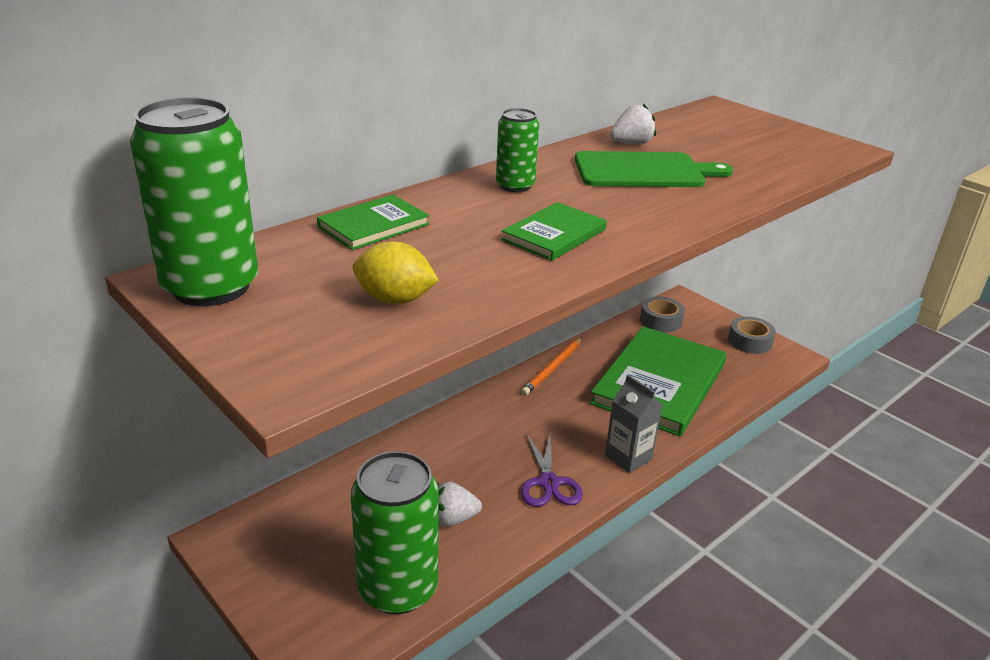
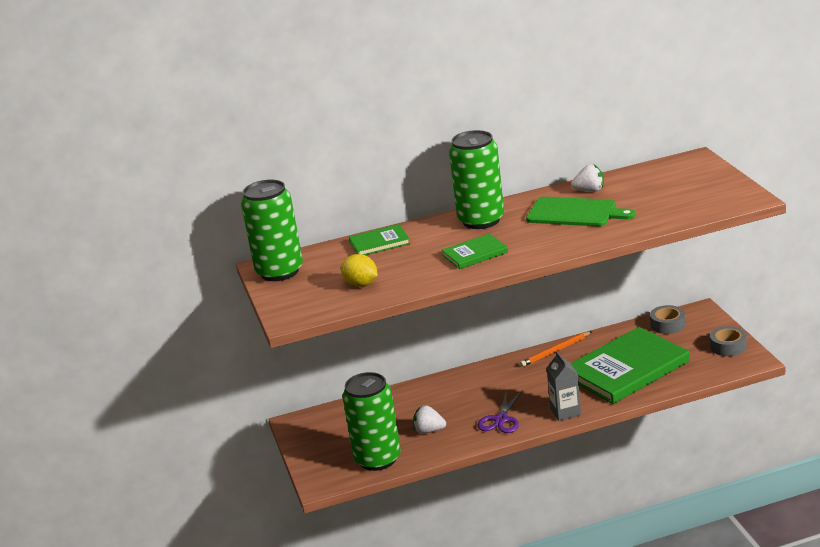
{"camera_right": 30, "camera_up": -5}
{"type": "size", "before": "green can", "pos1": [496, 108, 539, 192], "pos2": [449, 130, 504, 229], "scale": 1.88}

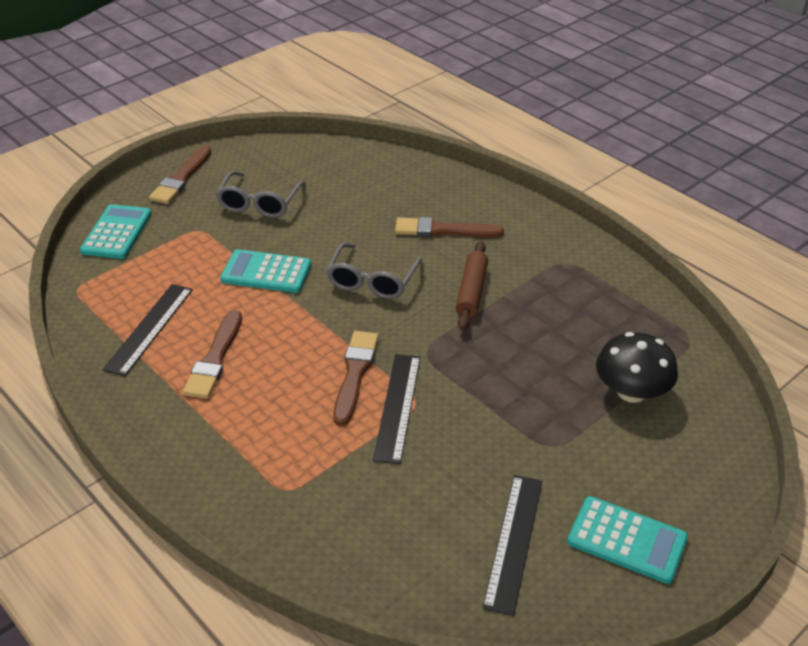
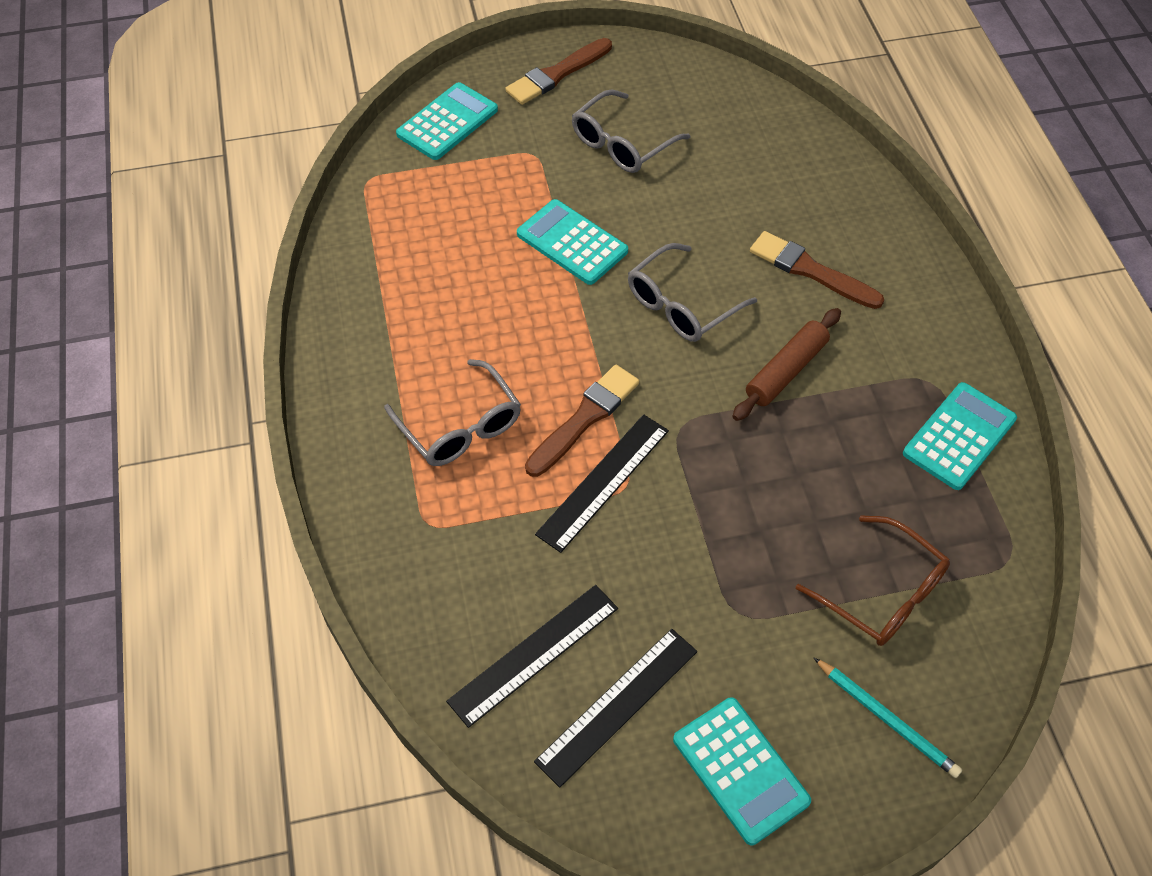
{"camera_right": 30, "camera_up": 15}
{"type": "appeared", "after": "grey glasses", "pos2": [384, 359, 521, 466]}
{"type": "relocated", "before": "black ruler", "pos1": [103, 284, 193, 376], "pos2": [446, 585, 618, 728]}
{"type": "exchanged", "before": "black mushroom", "after": "brown glasses", "pos1": [596, 332, 678, 403], "pos2": [796, 515, 950, 646]}
{"type": "appeared", "after": "turquoise pencil", "pos2": [814, 658, 962, 778]}
{"type": "appeared", "after": "turquoise calculator", "pos2": [903, 382, 1017, 490]}
{"type": "missing", "before": "brown brush", "pos1": [183, 310, 242, 399]}

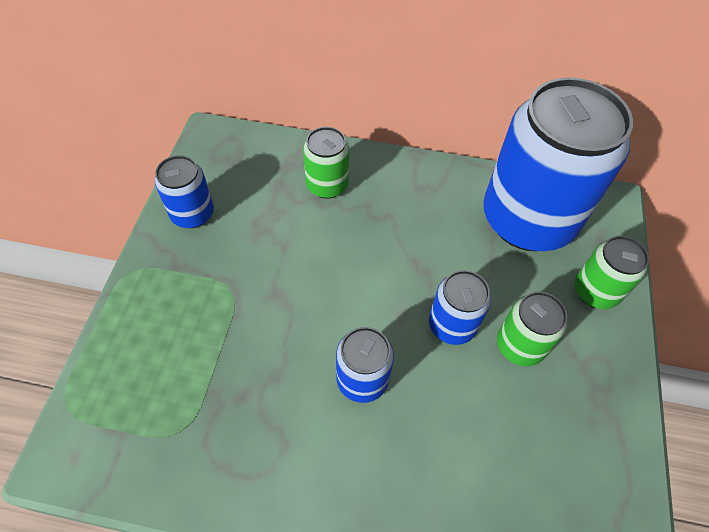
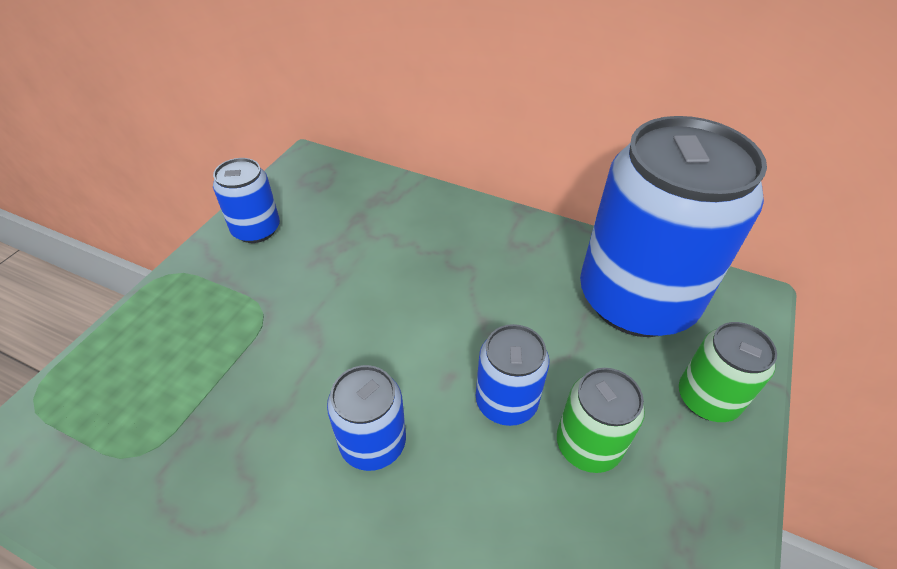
{"camera_right": 15, "camera_up": -10}
{"type": "missing", "before": "green can", "pos1": [303, 127, 349, 199]}

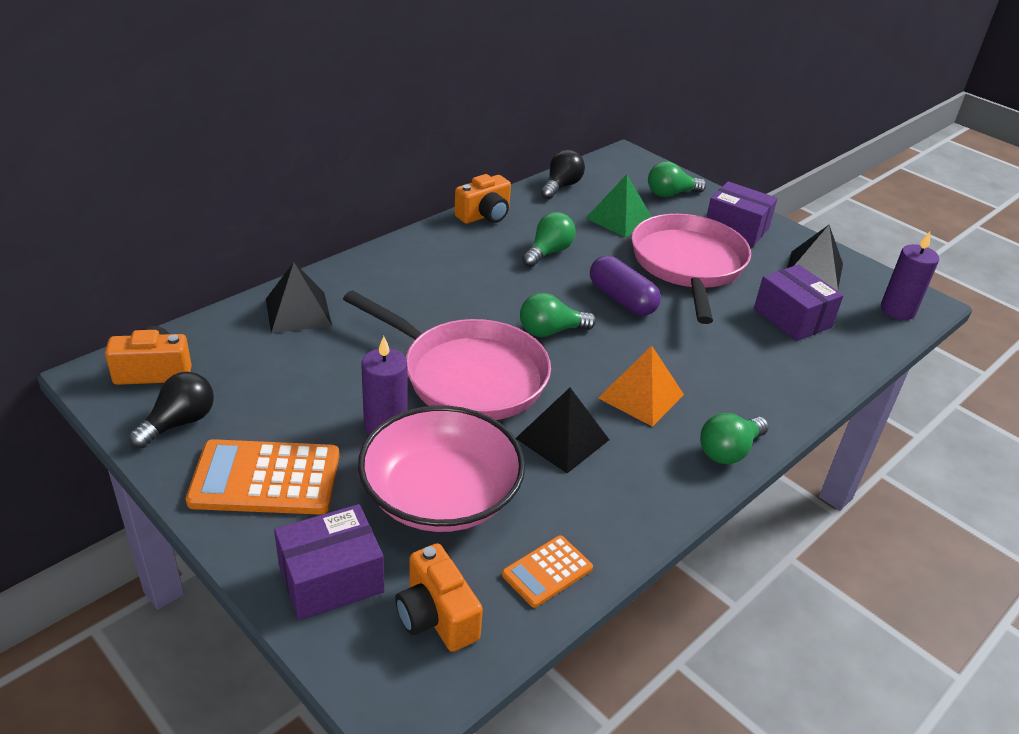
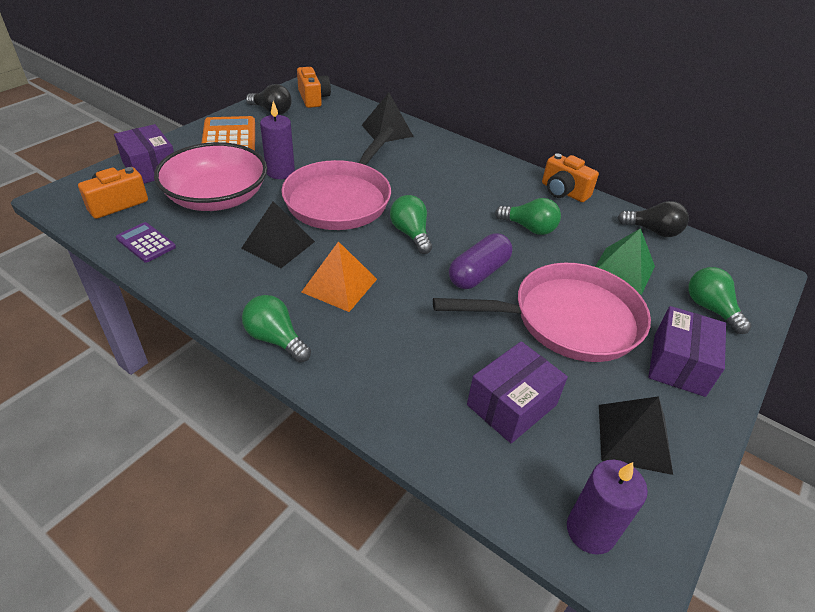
{"camera_right": 80, "camera_up": 5}
{"type": "colour", "before": "orange calculator", "after": "purple calculator", "pos1": [502, 535, 593, 608], "pos2": [116, 222, 176, 263]}

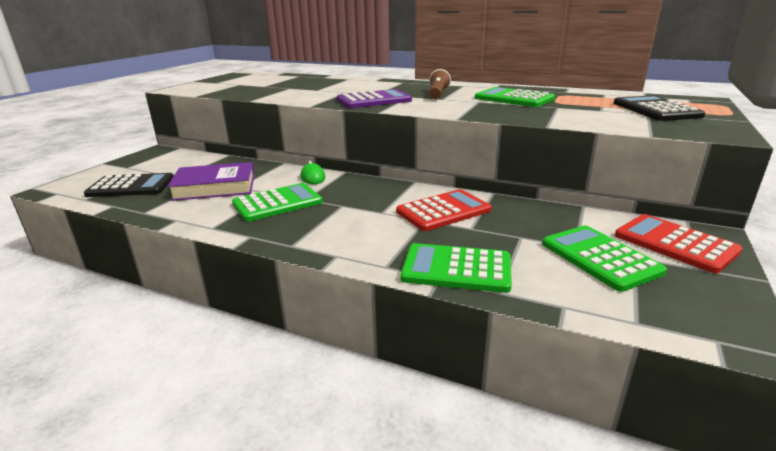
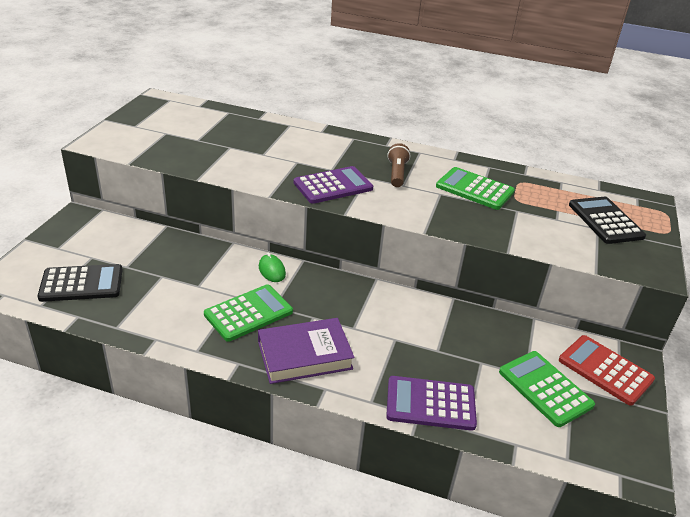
{"camera_right": -10, "camera_up": 10}
{"type": "relocated", "before": "purple book", "pos1": [167, 162, 255, 201], "pos2": [258, 318, 355, 384]}
{"type": "colour", "before": "green calculator", "after": "purple calculator", "pos1": [401, 243, 512, 293], "pos2": [386, 376, 477, 431]}
{"type": "missing", "before": "red calculator", "pos1": [396, 189, 492, 231]}

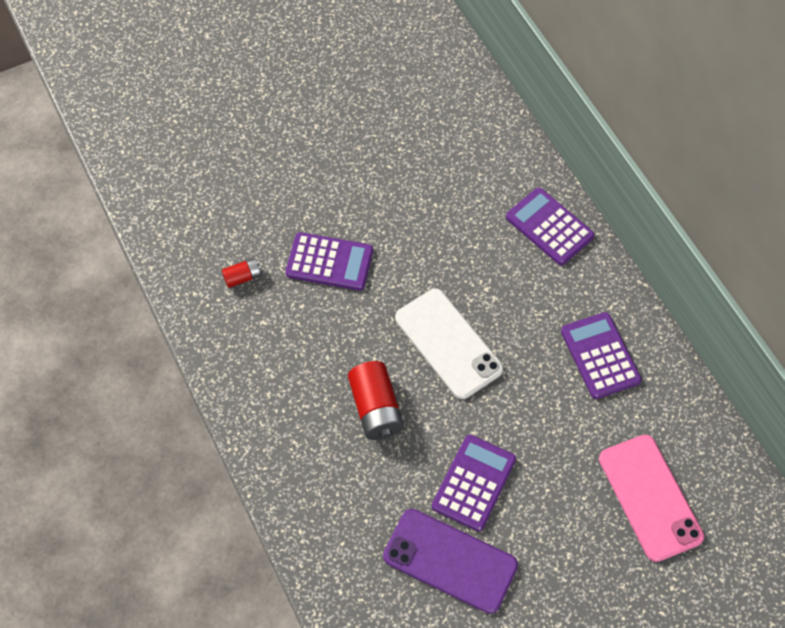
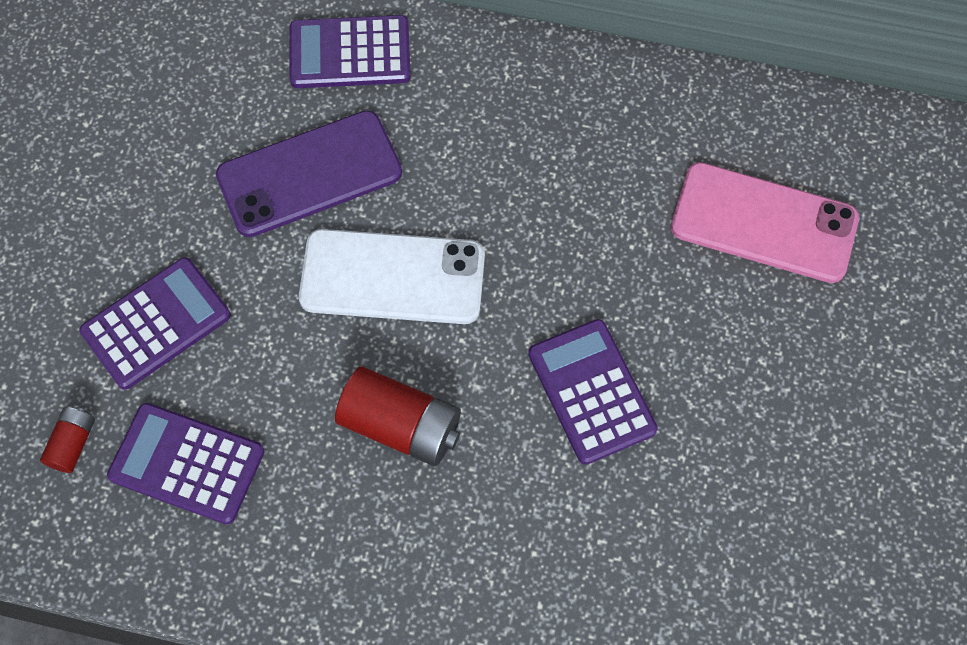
{"camera_right": -50, "camera_up": 5}
{"type": "relocated", "before": "purple calculator", "pos1": [561, 312, 642, 399], "pos2": [107, 403, 265, 525]}
{"type": "relocated", "before": "purple phone", "pos1": [383, 509, 518, 614], "pos2": [216, 111, 402, 237]}

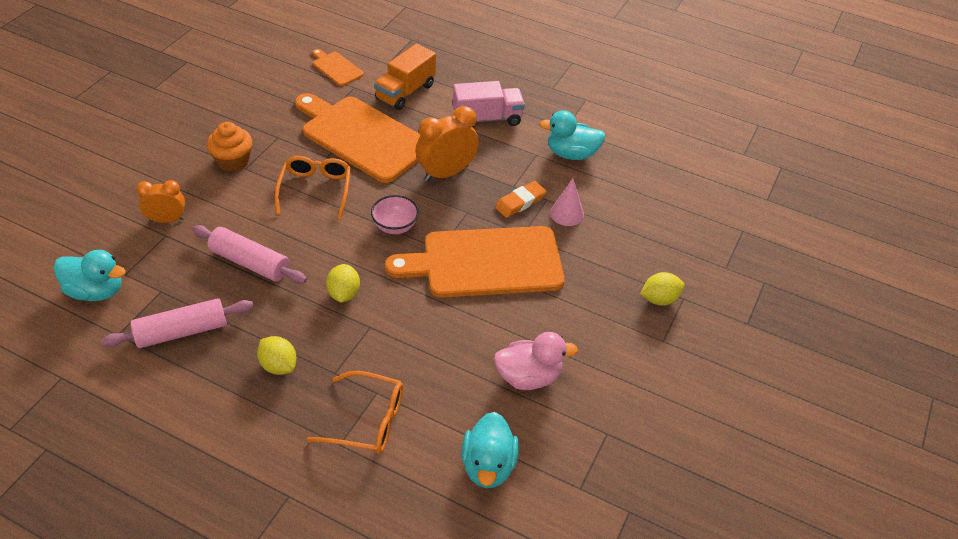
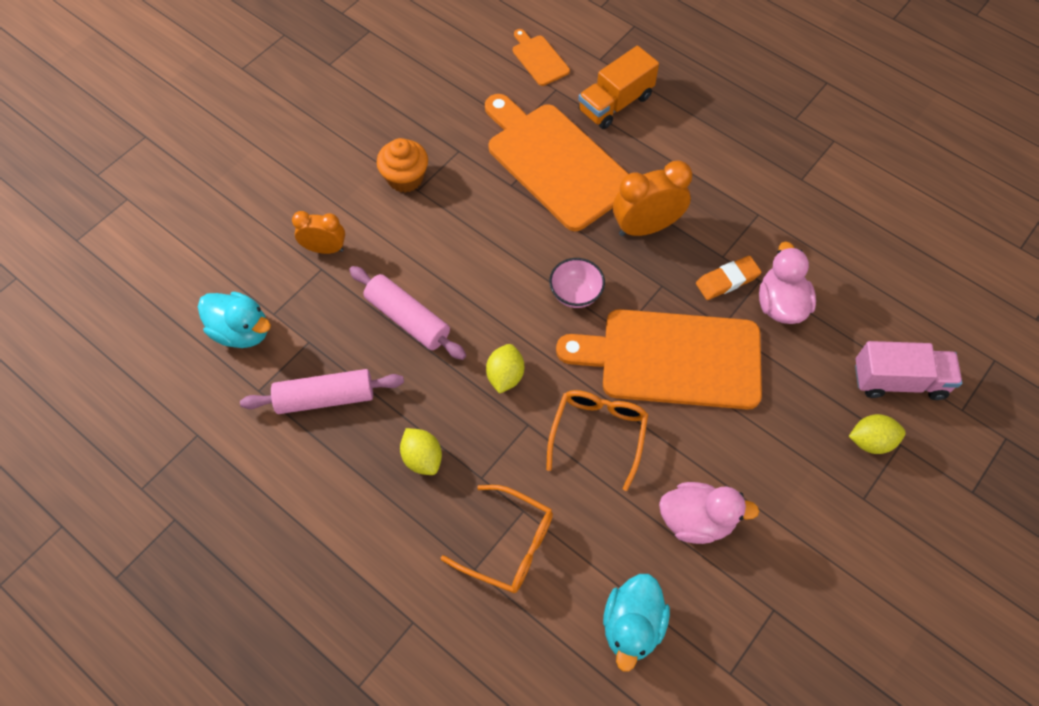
{"camera_right": 15, "camera_up": 15}
{"type": "relocated", "before": "orange glasses", "pos1": [275, 156, 351, 220], "pos2": [546, 390, 648, 491]}
{"type": "exchanged", "before": "pink cone", "after": "pink duck", "pos1": [550, 178, 584, 226], "pos2": [759, 242, 816, 324]}
{"type": "relocated", "before": "pink truck", "pos1": [453, 81, 525, 128], "pos2": [855, 341, 962, 400]}
{"type": "missing", "before": "turquoise duck", "pos1": [539, 110, 606, 160]}

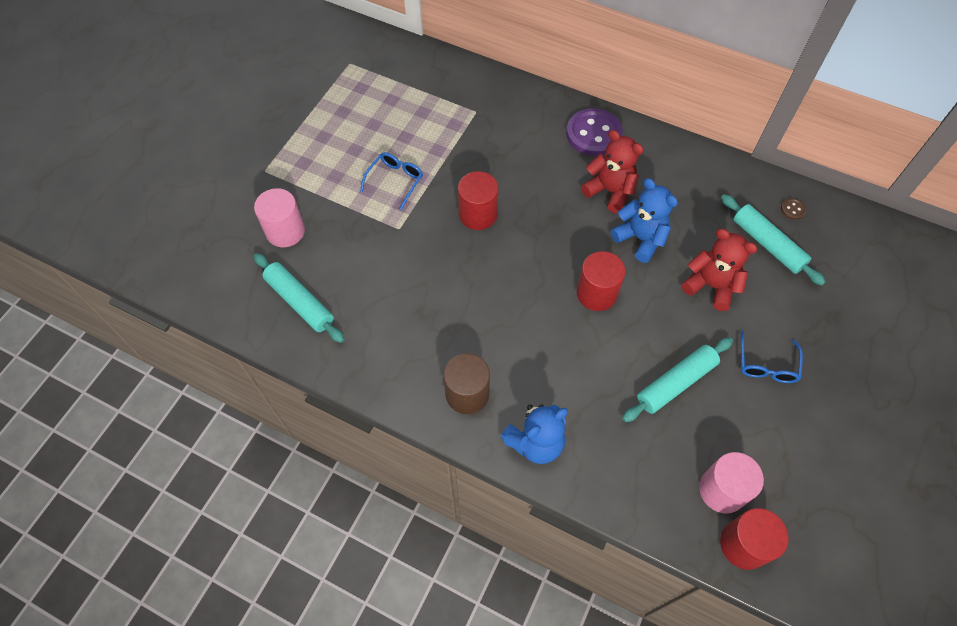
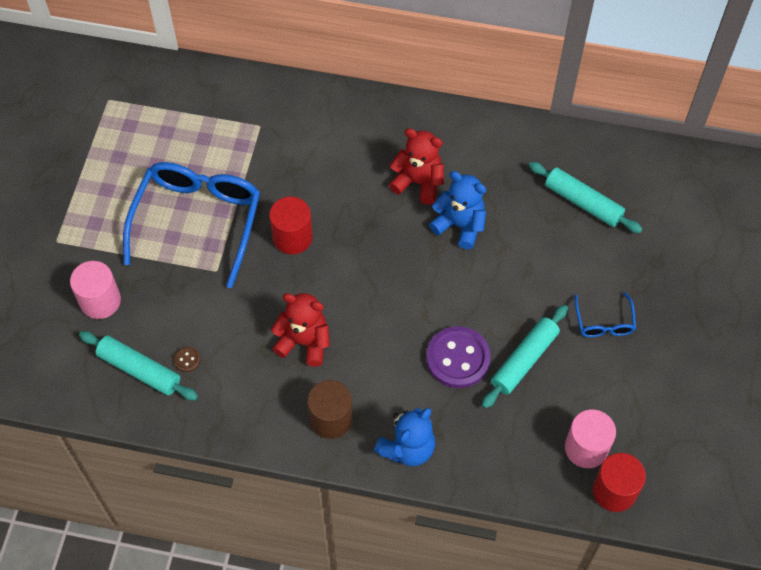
{"camera_right": -15, "camera_up": 0}
{"type": "size", "before": "blue glasses", "pos1": [360, 152, 423, 210], "pos2": [123, 162, 260, 288], "scale": 2.2}
{"type": "relocated", "before": "brown button", "pos1": [781, 198, 807, 220], "pos2": [174, 347, 201, 372]}
{"type": "relocated", "before": "red teddy bear", "pos1": [681, 229, 757, 311], "pos2": [271, 293, 330, 367]}
{"type": "relocated", "before": "purple button", "pos1": [566, 108, 623, 156], "pos2": [426, 326, 491, 388]}
{"type": "missing", "before": "red cylinder", "pos1": [576, 251, 626, 311]}

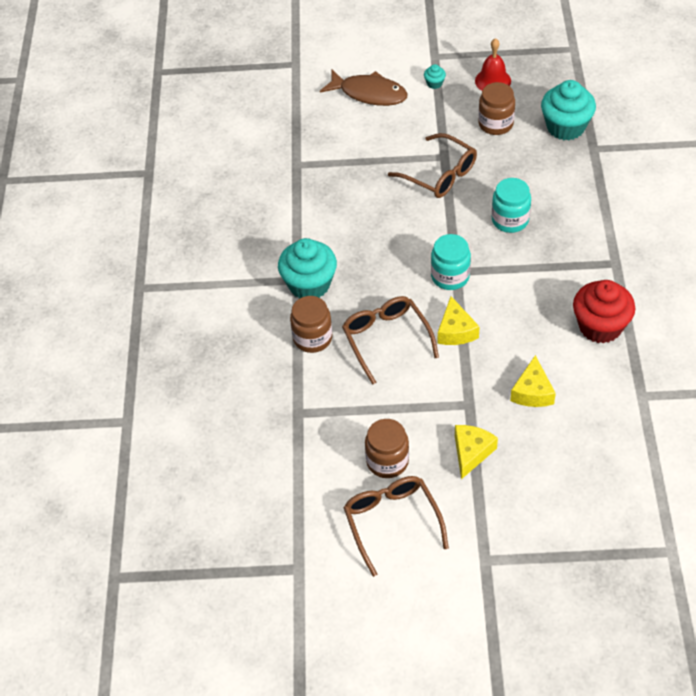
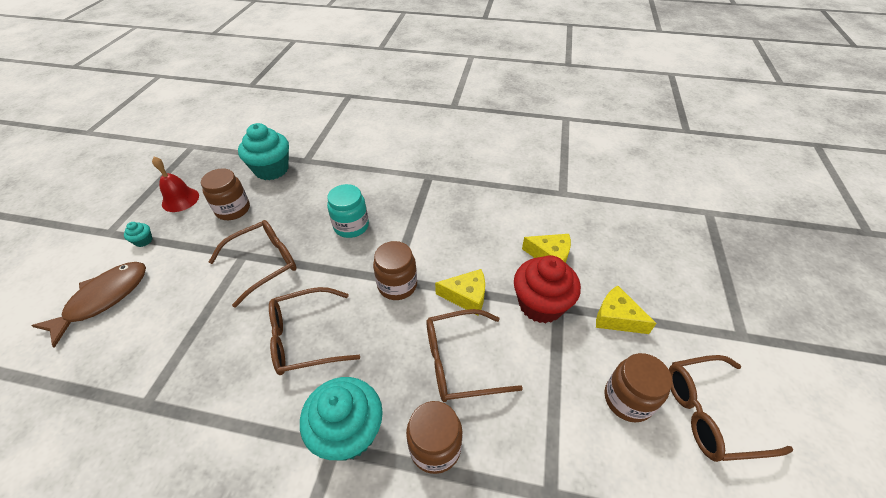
{"camera_right": -80, "camera_up": -5}
{"type": "appeared", "after": "brown glasses", "pos2": [269, 287, 360, 375]}
{"type": "colour", "before": "turquoise jar", "after": "brown jar", "pos1": [431, 234, 471, 290], "pos2": [373, 241, 417, 300]}
{"type": "relocated", "before": "red cupcake", "pos1": [573, 280, 635, 344], "pos2": [514, 255, 581, 323]}

